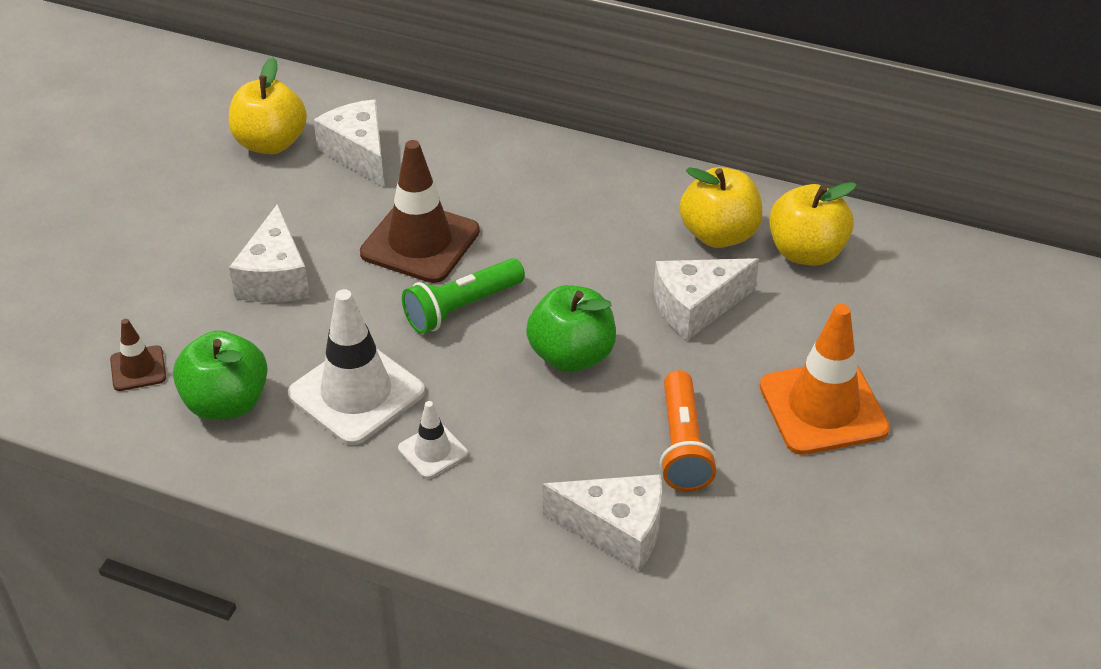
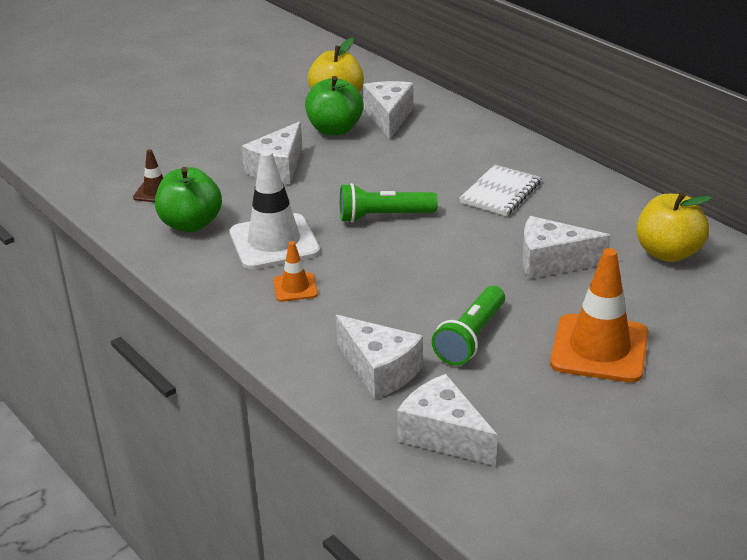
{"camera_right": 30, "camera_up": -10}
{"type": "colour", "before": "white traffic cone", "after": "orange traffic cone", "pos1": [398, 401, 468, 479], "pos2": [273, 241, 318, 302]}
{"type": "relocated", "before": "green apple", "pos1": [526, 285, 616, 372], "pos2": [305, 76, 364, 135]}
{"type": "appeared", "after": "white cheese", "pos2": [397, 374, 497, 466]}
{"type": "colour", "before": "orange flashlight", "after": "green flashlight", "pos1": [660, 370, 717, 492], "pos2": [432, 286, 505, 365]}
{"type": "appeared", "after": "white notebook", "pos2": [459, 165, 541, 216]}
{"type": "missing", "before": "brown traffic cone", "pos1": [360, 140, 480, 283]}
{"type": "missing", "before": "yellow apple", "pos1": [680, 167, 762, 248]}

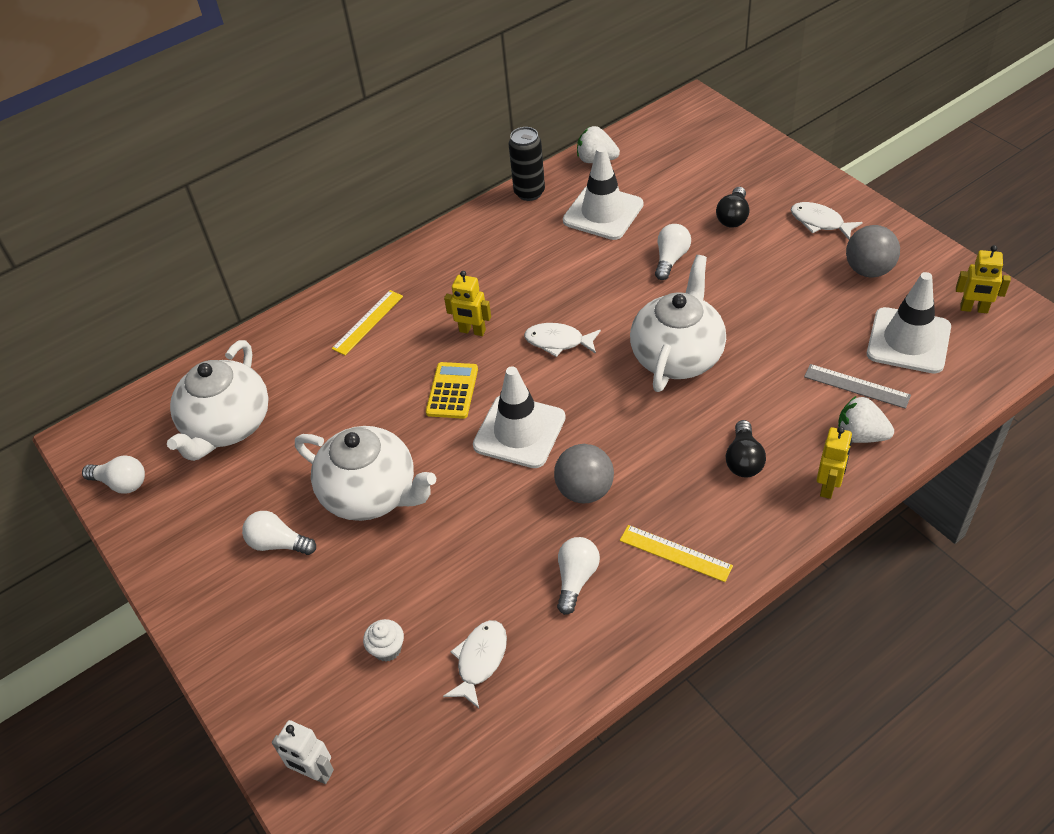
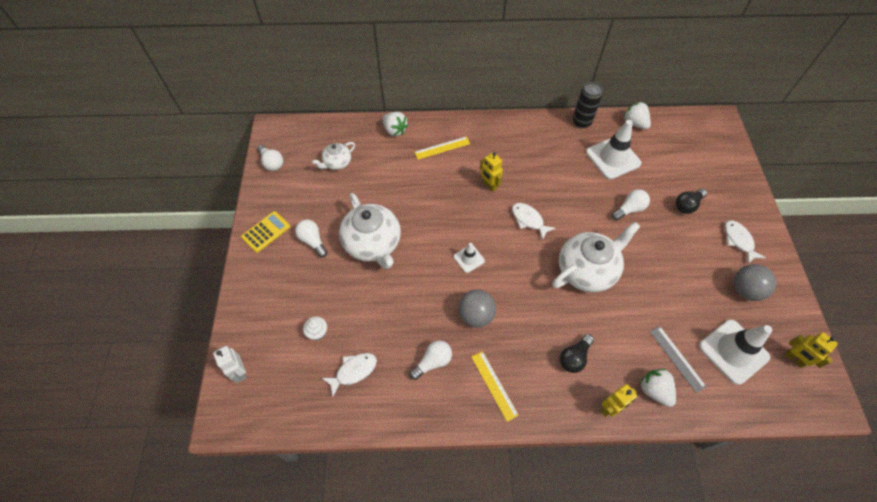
{"camera_right": 30, "camera_up": 10}
{"type": "relocated", "before": "yellow calculator", "pos1": [426, 362, 478, 419], "pos2": [241, 211, 290, 253]}
{"type": "size", "before": "white teapot", "pos1": [167, 340, 269, 461], "pos2": [312, 142, 355, 170], "scale": 0.53}
{"type": "appeared", "after": "white strawberry", "pos2": [382, 112, 408, 136]}
{"type": "size", "before": "white traffic cone", "pos1": [473, 366, 566, 468], "pos2": [454, 243, 485, 273], "scale": 0.51}

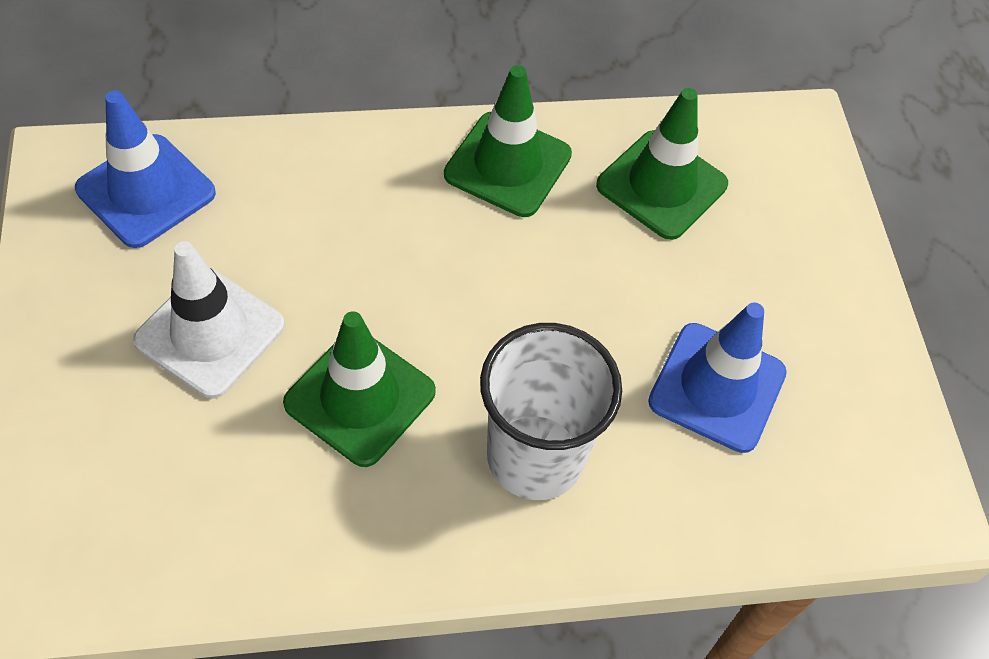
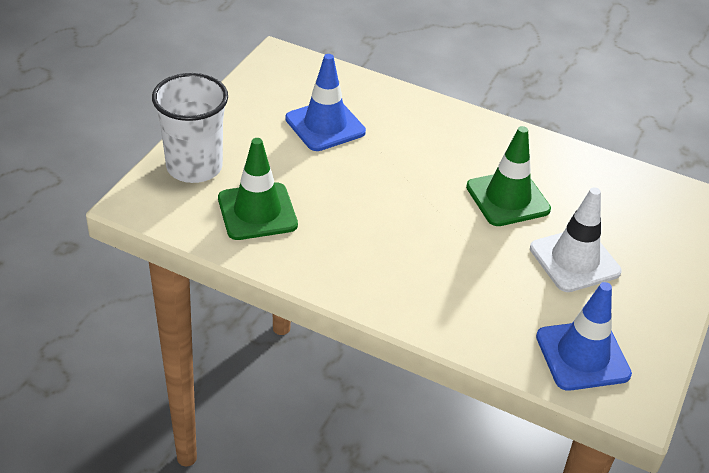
{"camera_right": -145, "camera_up": -15}
{"type": "relocated", "before": "white cup", "pos1": [480, 323, 622, 500], "pos2": [152, 73, 228, 183]}
{"type": "missing", "before": "green traffic cone", "pos1": [444, 65, 572, 217]}

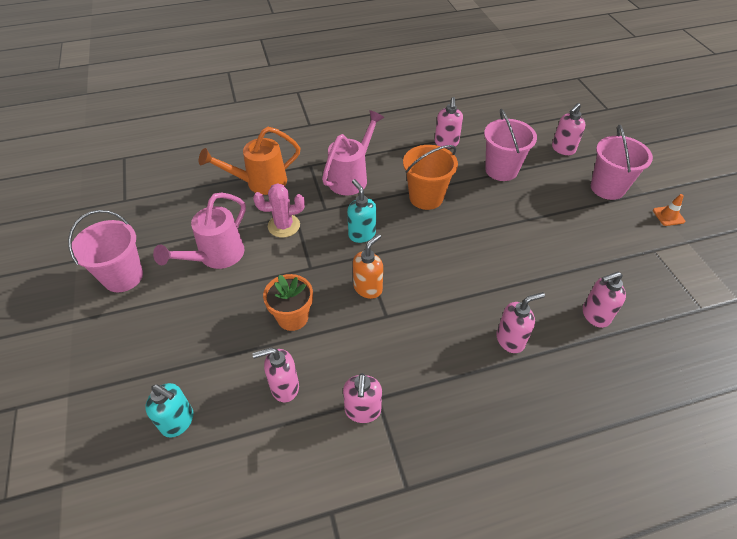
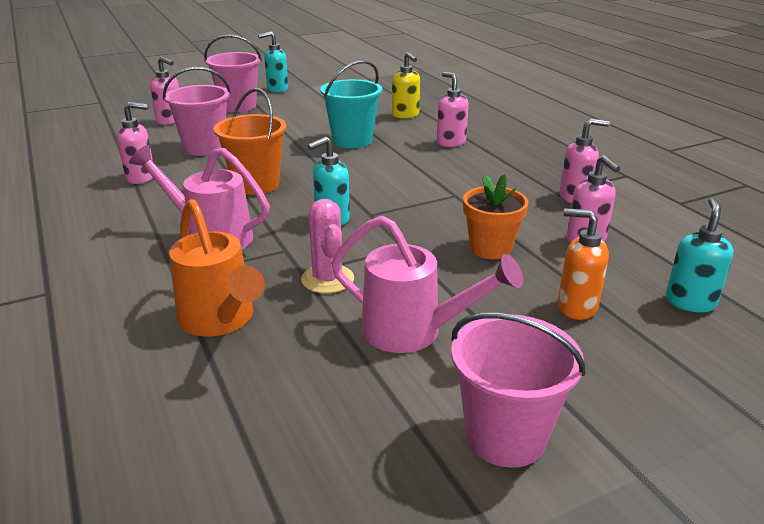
{"camera_right": -100, "camera_up": -20}
{"type": "exchanged", "before": "orange traffic cone", "after": "turquoise soap dispenser", "pos1": [653, 194, 685, 226], "pos2": [258, 31, 288, 93]}
{"type": "appeared", "after": "turquoise bucket", "pos2": [320, 60, 382, 148]}
{"type": "colour", "before": "pink soap dispenser", "after": "yellow soap dispenser", "pos1": [583, 272, 626, 328], "pos2": [392, 52, 420, 119]}
{"type": "relocated", "before": "orange soap dispenser", "pos1": [353, 234, 383, 299], "pos2": [558, 208, 609, 320]}

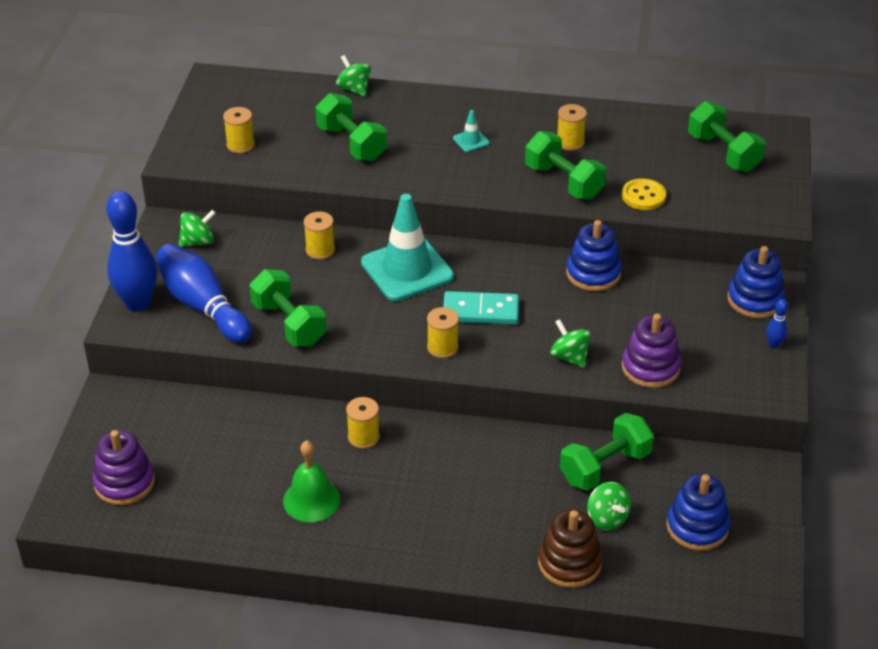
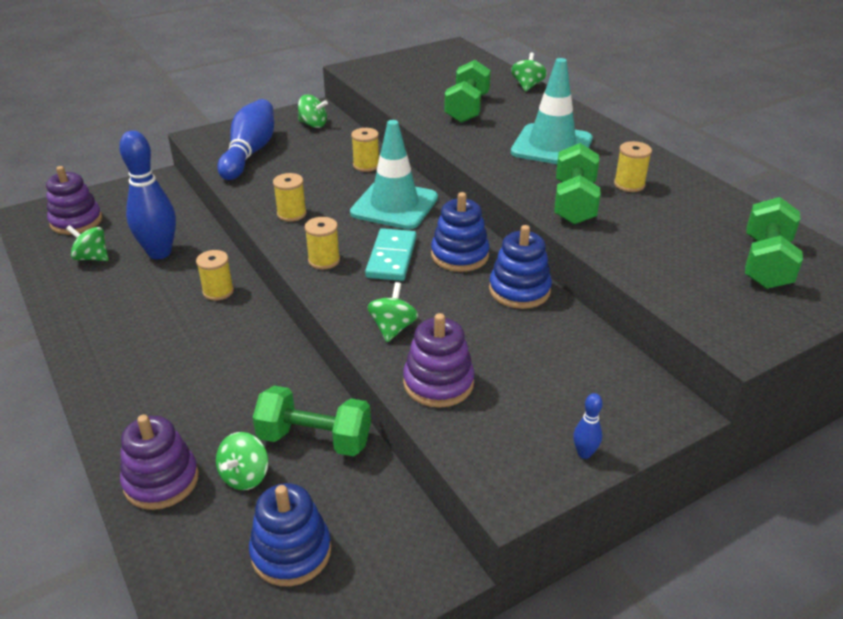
{"camera_right": 50, "camera_up": -5}
{"type": "appeared", "after": "green spinning top", "pos2": [66, 225, 109, 261]}
{"type": "relocated", "before": "blue bowling pin", "pos1": [106, 191, 157, 312], "pos2": [119, 131, 176, 259]}
{"type": "colour", "before": "brown stacking toy", "after": "purple stacking toy", "pos1": [538, 509, 602, 588], "pos2": [120, 415, 199, 510]}
{"type": "relocated", "before": "yellow spool", "pos1": [223, 107, 255, 154], "pos2": [273, 173, 307, 222]}
{"type": "spun", "before": "turquoise domino", "pos1": [443, 291, 519, 324], "pos2": [365, 228, 416, 281], "turn": 45}
{"type": "relocated", "before": "blue stacking toy", "pos1": [727, 246, 785, 318], "pos2": [431, 192, 490, 272]}
{"type": "size", "before": "turquoise traffic cone", "pos1": [453, 110, 490, 152], "pos2": [511, 58, 592, 164], "scale": 2.42}
{"type": "missing", "before": "green dumbbell", "pos1": [249, 269, 326, 346]}
{"type": "missing", "before": "green bell", "pos1": [283, 441, 340, 522]}
{"type": "missing", "before": "yellow button", "pos1": [622, 178, 666, 210]}

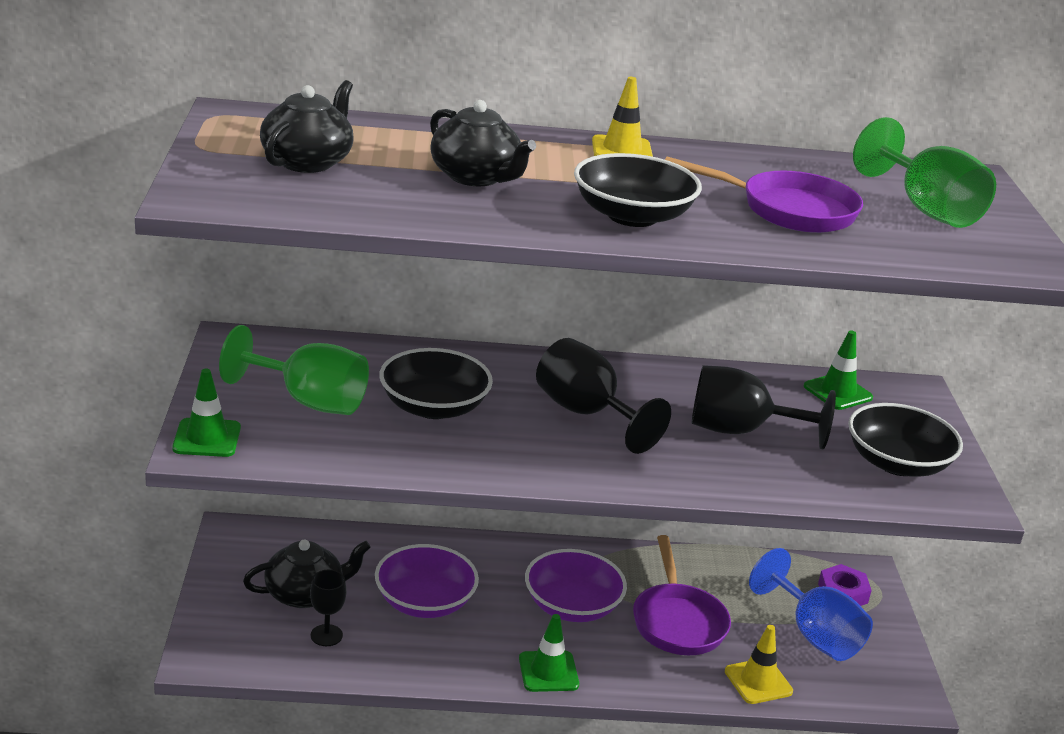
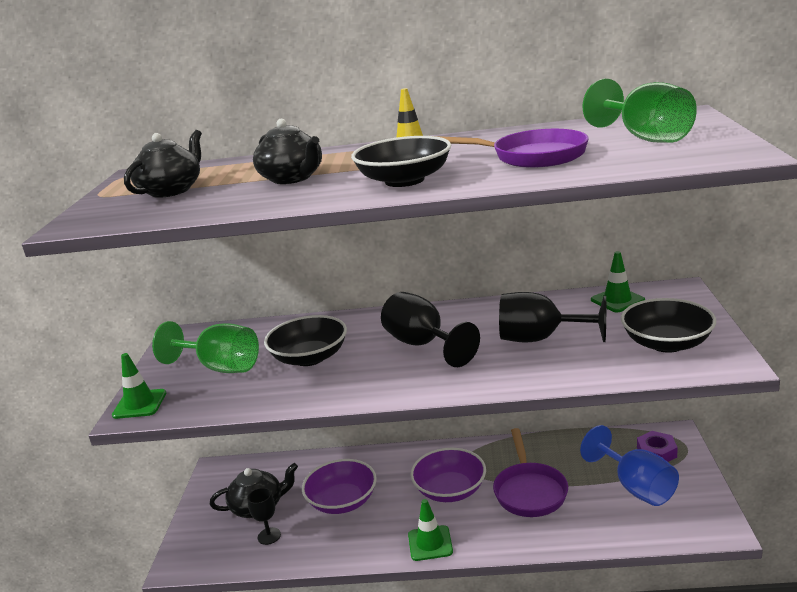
{"camera_right": 10, "camera_up": -5}
{"type": "missing", "before": "yellow traffic cone", "pos1": [725, 625, 793, 704]}

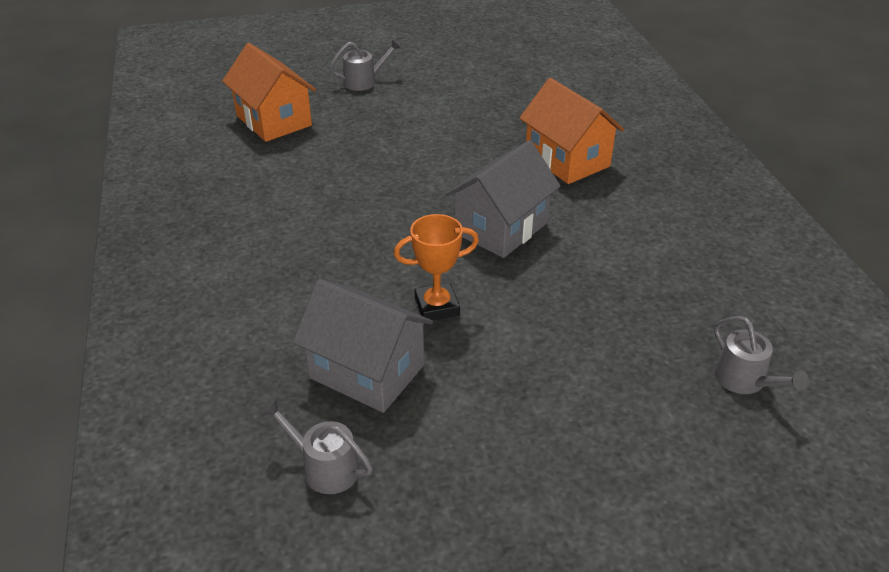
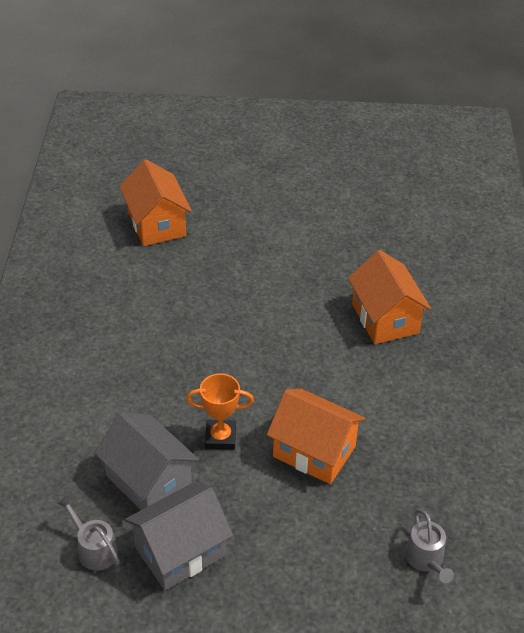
{"camera_right": 15, "camera_up": 5}
{"type": "relocated", "before": "grey house", "pos1": [446, 140, 561, 258], "pos2": [125, 483, 233, 590]}
{"type": "appeared", "after": "orange house", "pos2": [267, 389, 366, 484]}
{"type": "missing", "before": "grey watering can", "pos1": [329, 39, 401, 91]}

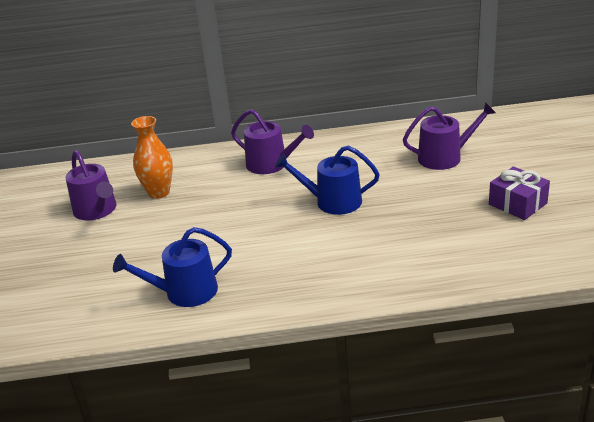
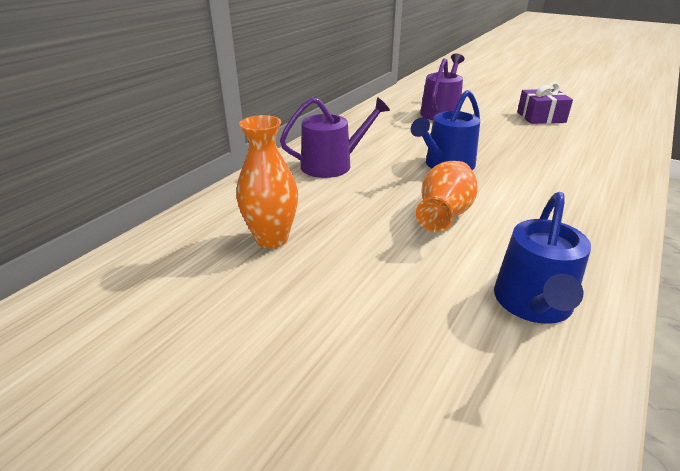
{"camera_right": -55, "camera_up": 0}
{"type": "appeared", "after": "orange vase", "pos2": [416, 161, 478, 232]}
{"type": "missing", "before": "purple watering can", "pos1": [66, 150, 116, 221]}

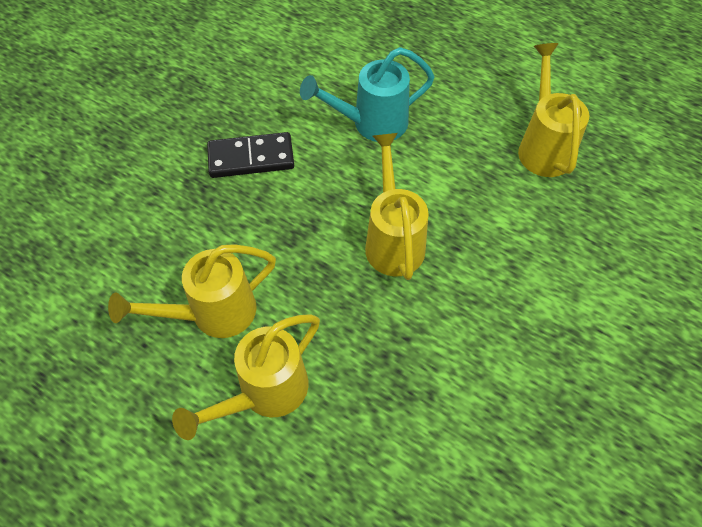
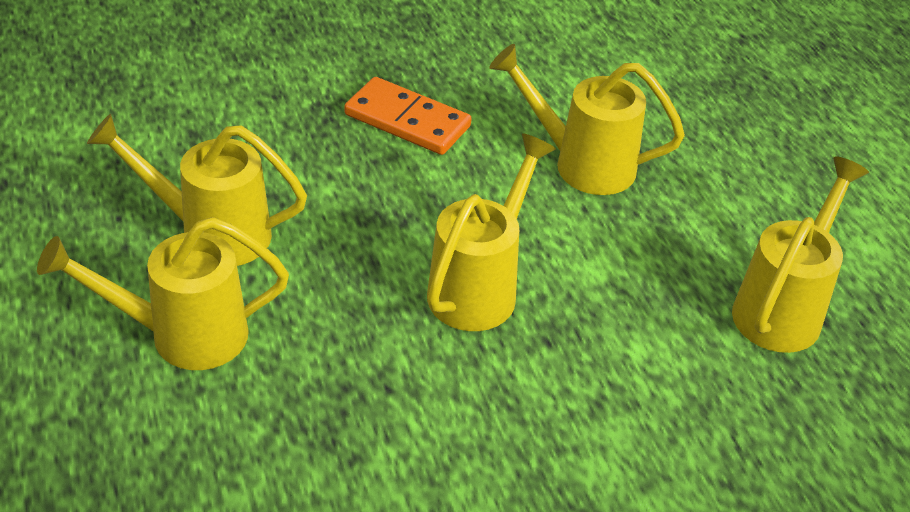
{"camera_right": 35, "camera_up": -15}
{"type": "colour", "before": "black domino", "after": "orange domino", "pos1": [207, 132, 294, 178], "pos2": [344, 77, 472, 155]}
{"type": "colour", "before": "turquoise watering can", "after": "yellow watering can", "pos1": [300, 47, 435, 142], "pos2": [489, 44, 685, 195]}

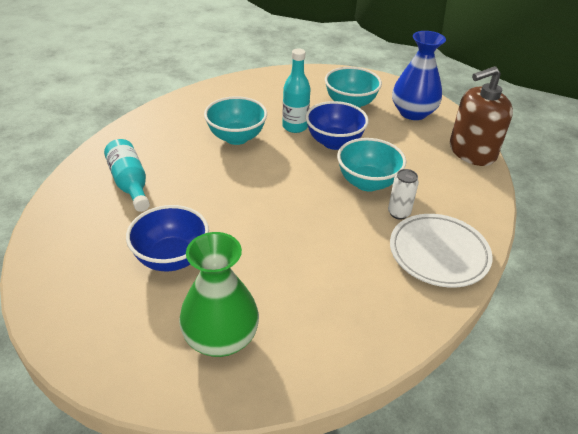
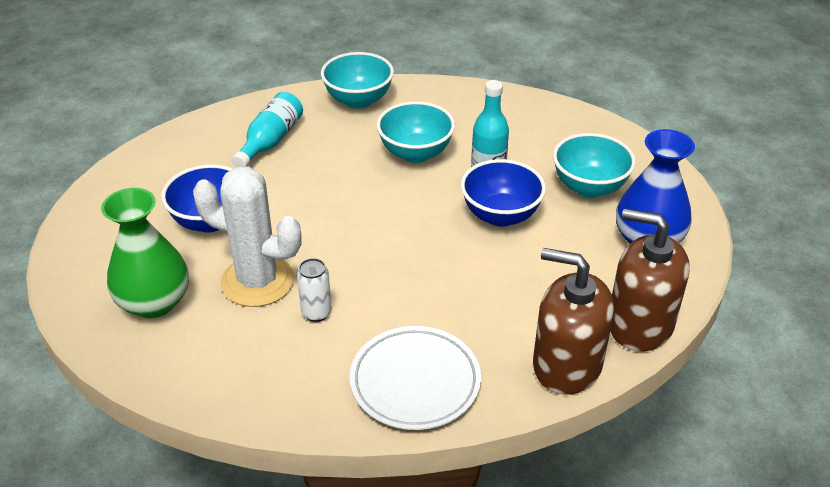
{"camera_right": 50, "camera_up": 0}
{"type": "appeared", "after": "white cactus", "pos2": [193, 167, 301, 307]}
{"type": "relocated", "before": "white can", "pos1": [388, 169, 419, 220], "pos2": [297, 258, 332, 322]}
{"type": "relocated", "before": "turquoise bowl", "pos1": [337, 138, 406, 192], "pos2": [321, 52, 394, 109]}
{"type": "appeared", "after": "brown soap dispenser", "pos2": [533, 248, 614, 395]}

